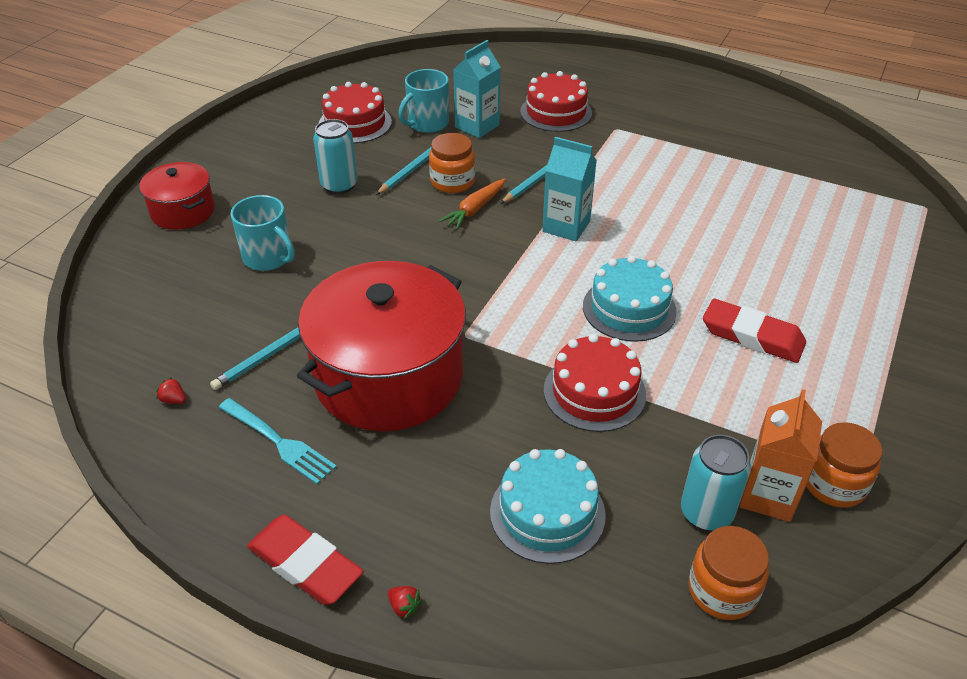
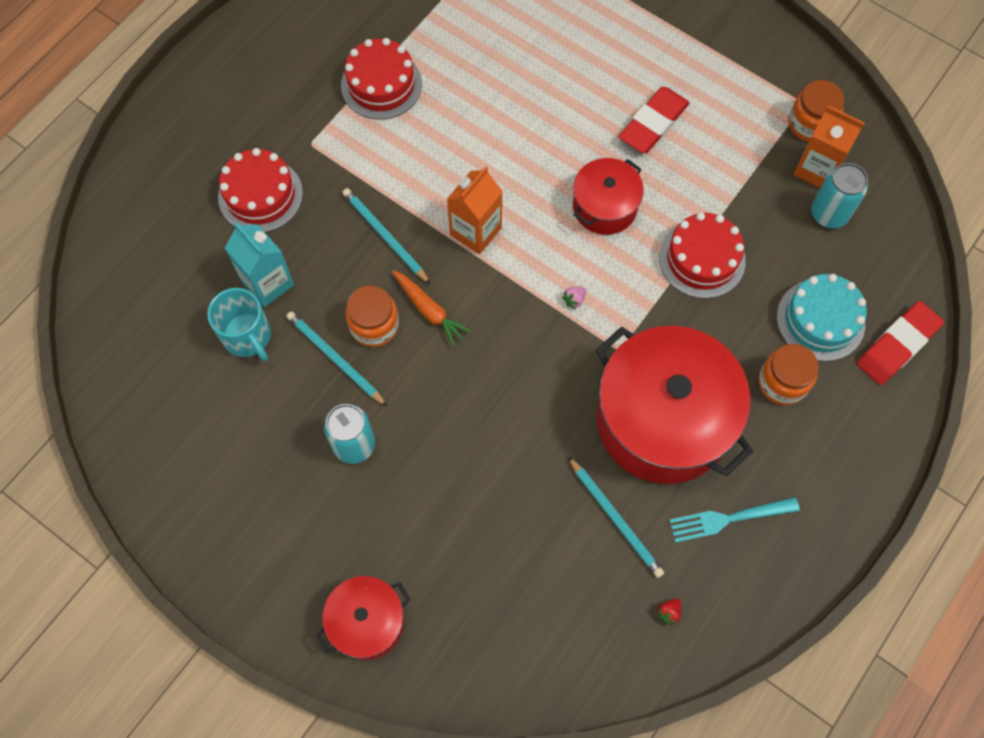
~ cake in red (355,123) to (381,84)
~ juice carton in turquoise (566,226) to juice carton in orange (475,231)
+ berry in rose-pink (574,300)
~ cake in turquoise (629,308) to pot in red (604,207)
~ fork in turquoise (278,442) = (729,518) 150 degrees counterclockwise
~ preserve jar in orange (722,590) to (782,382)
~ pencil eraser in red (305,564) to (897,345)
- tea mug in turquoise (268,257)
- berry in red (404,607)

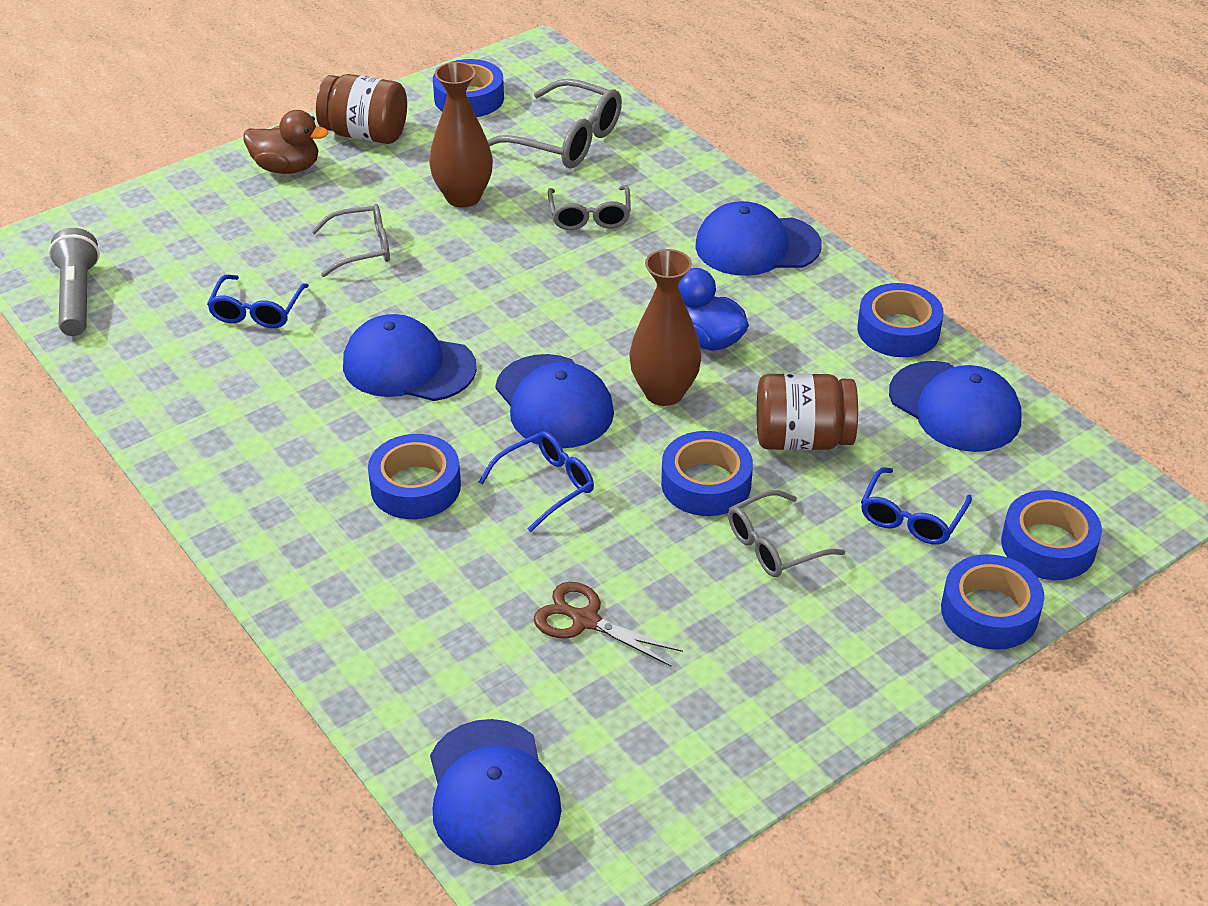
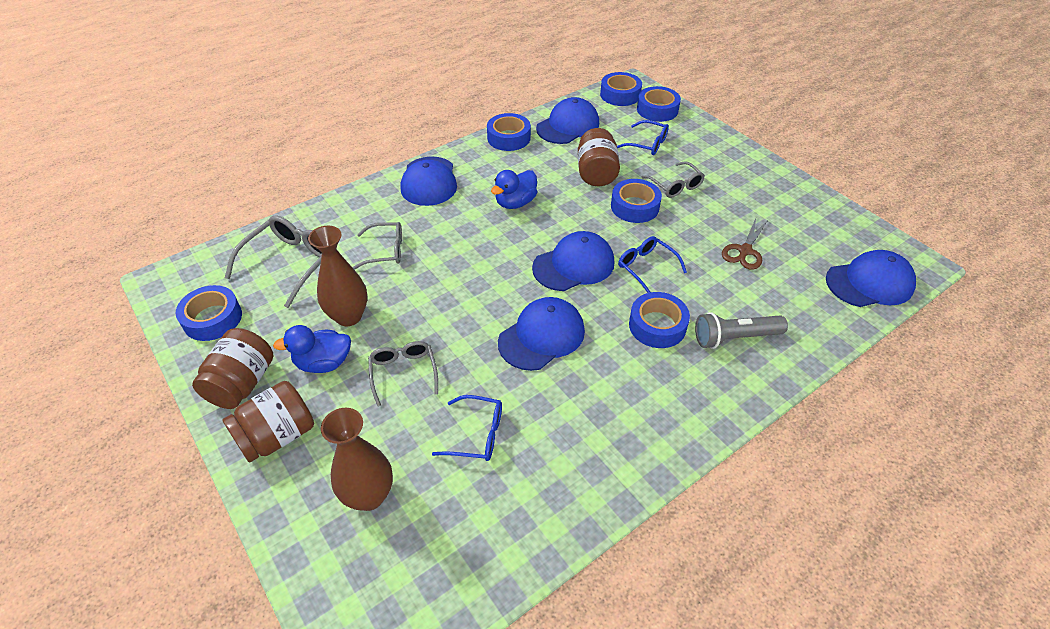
~ toy duck in dark brown (287,168) to preserve jar in dark brown (277,436)
+ toy duck in blue (323,363)
~ vase in dark brown (664,392) to (369,495)
~ baseball cap in blue (408,366) = (541,336) 150 degrees counterclockwise
~ sticky tape in blue (989,612) to (620,95)
~ torch in grey (78,296) to (734,337)

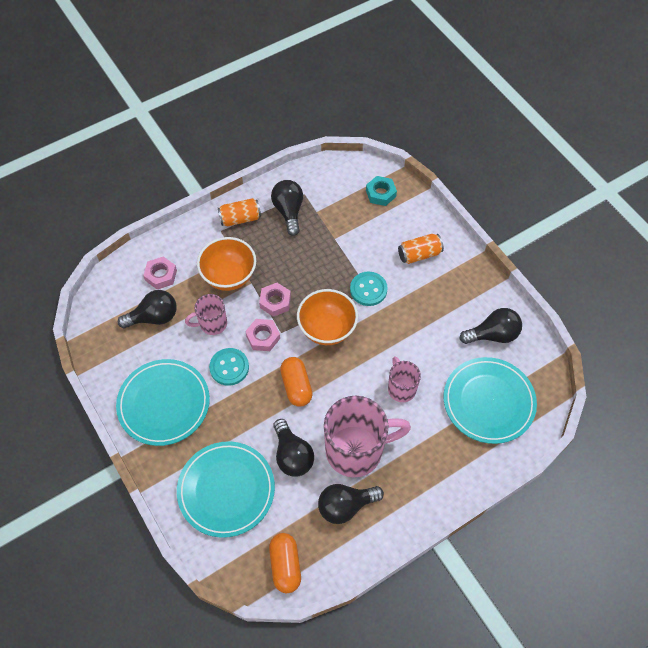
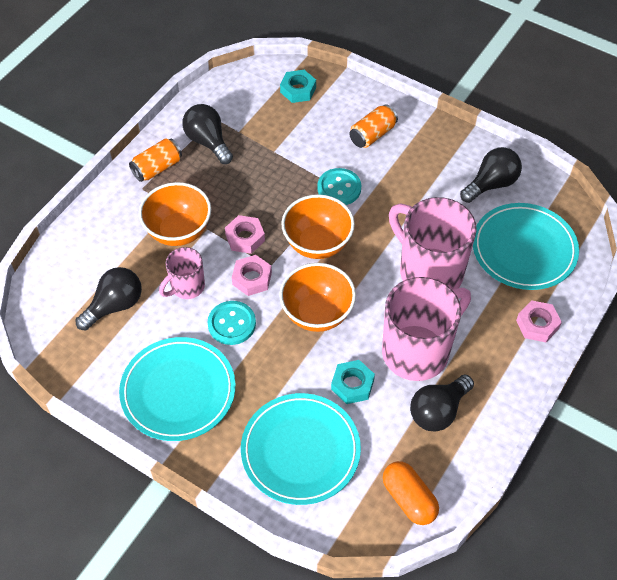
~ pill shape in orange (296,386) to deep dish in orange (317,313)
~ bulb in ebony (292,455) to hexagon nut in turquoise (352,385)
~ tea mug in rose-pink (401,388) = (429,271) x1.91
~ hexagon nut in rose-pink (161,275) to (537,324)

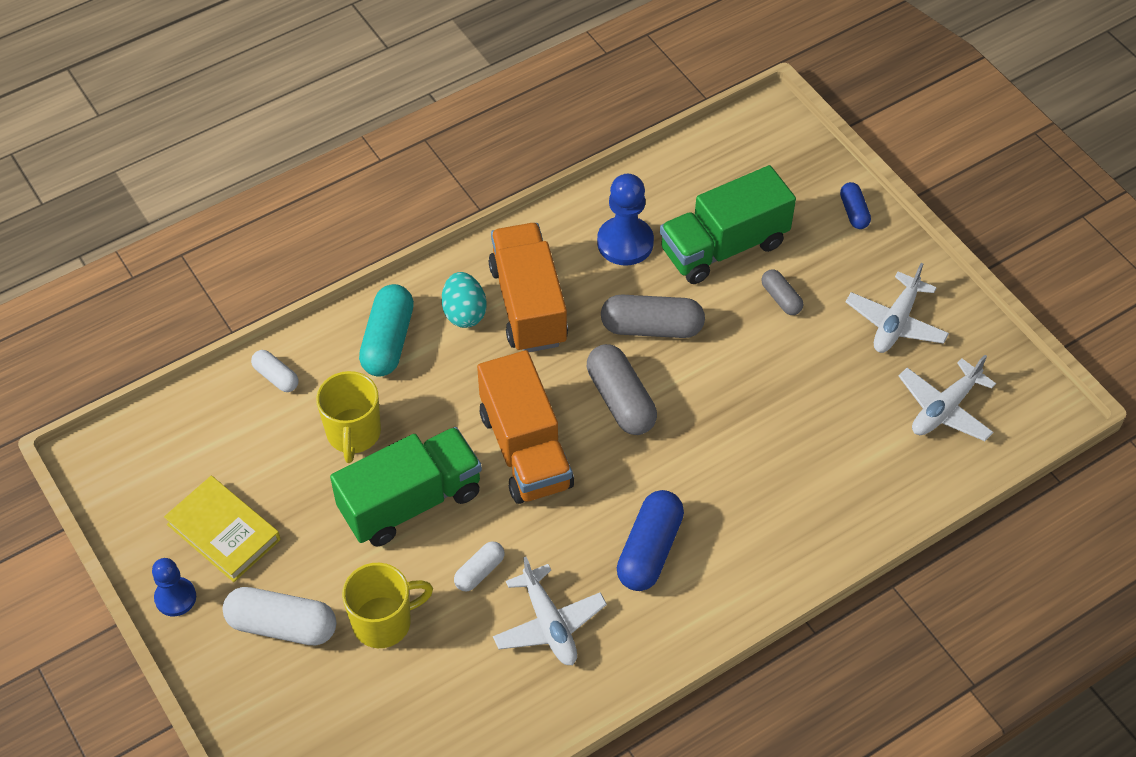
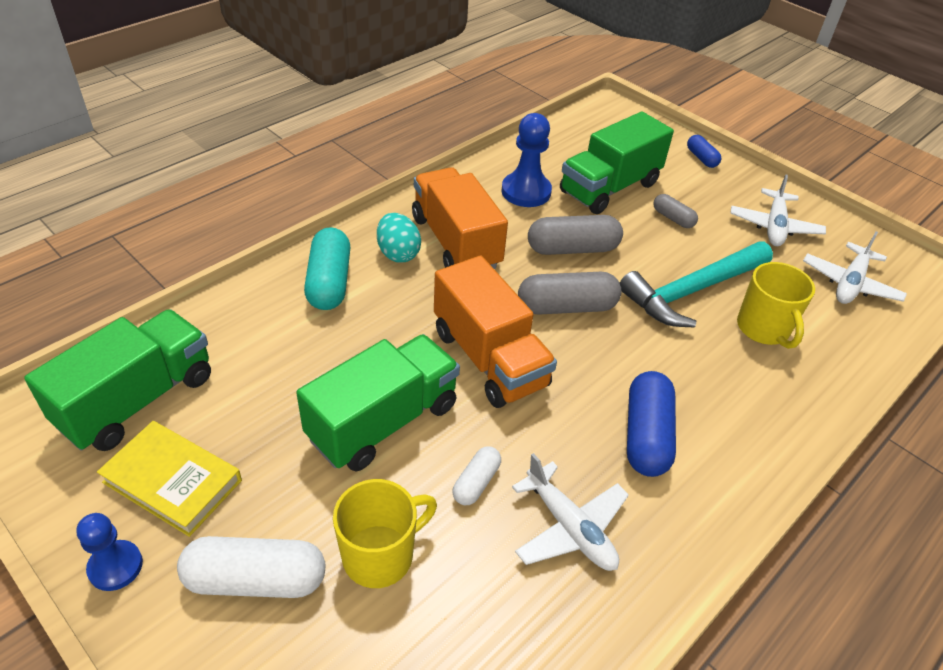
+ truck in leaf-green (137,400)
~ pill shape in grey (621,400) = (566,307) 60 degrees counterclockwise
+ carpenter's hammer in turquoise (692,291)
~ tea mug in yellow (353,434) to (763,329)
- pill shape in snow-white (276,377)

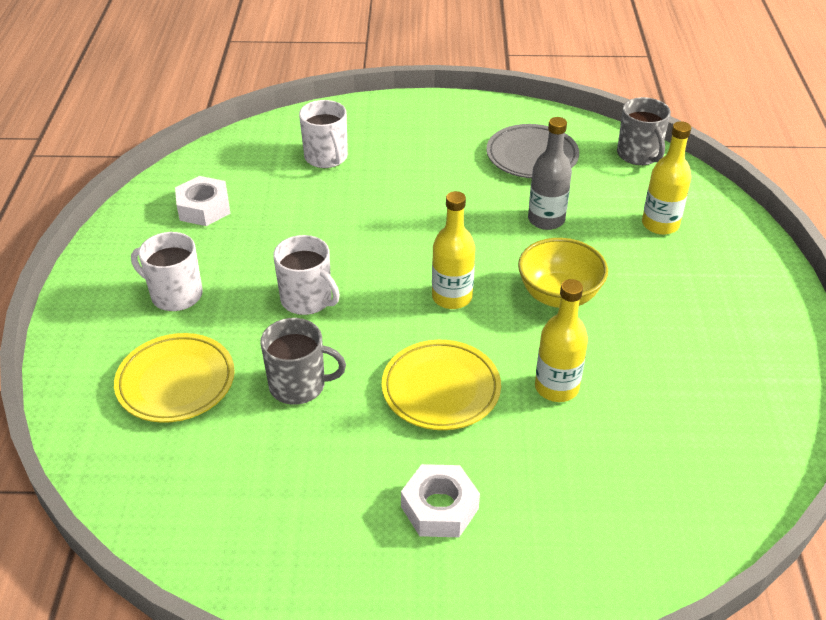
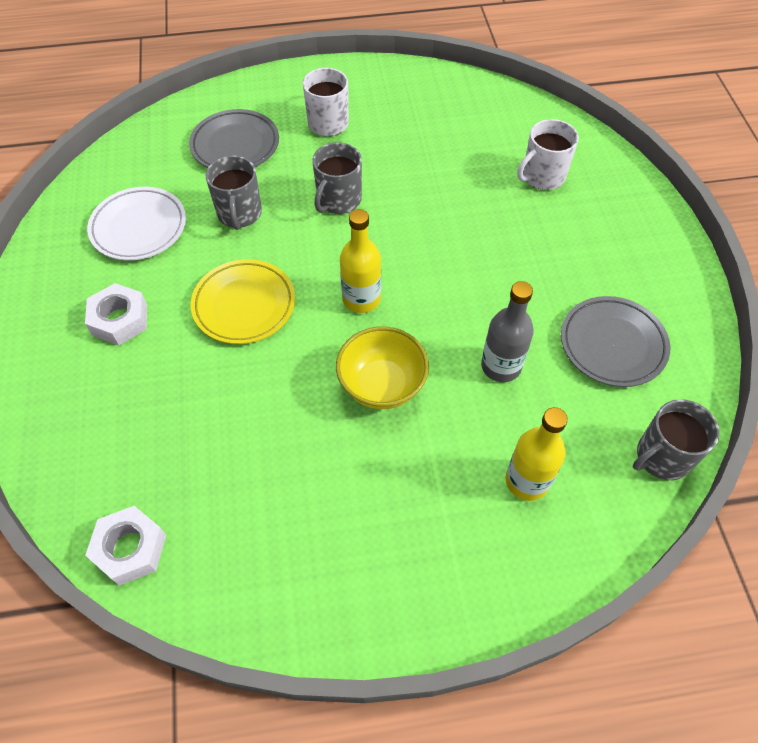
~ hexagon nut in snow-white (204,208) to (130,549)
+ dinner plate in snow-white (139,227)
~ dinner plate in yellow (176,382) to dinner plate in grey (235,145)
~ tea mug in snow-white (307,299) to tea mug in grey (338,200)
- flask in yellow (556,387)

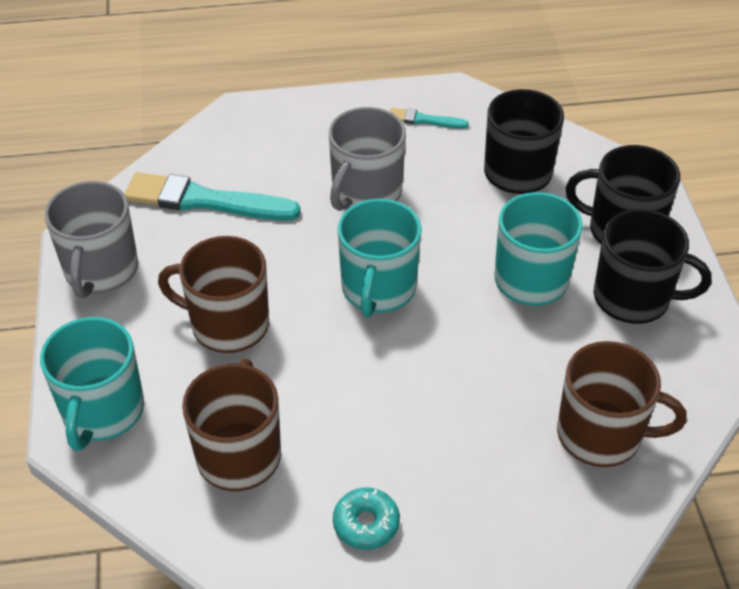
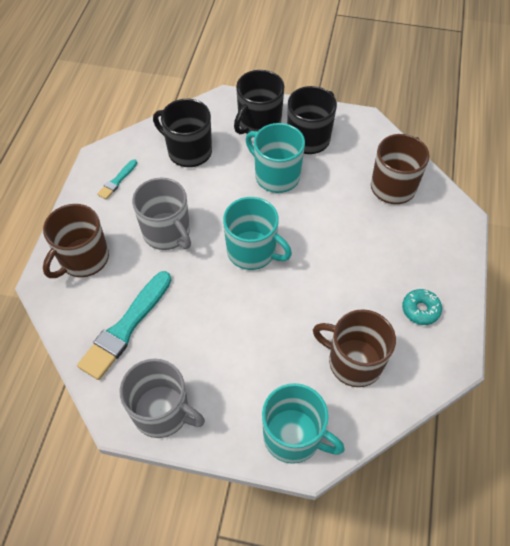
~ tea mug in dark brown (228,325) to (83,259)

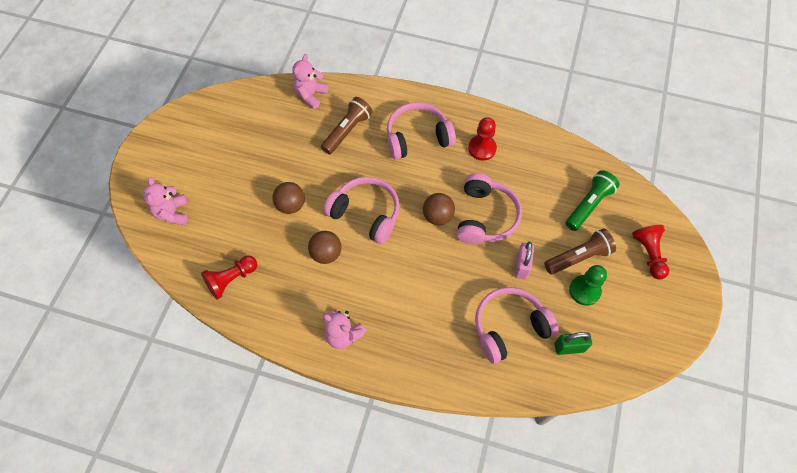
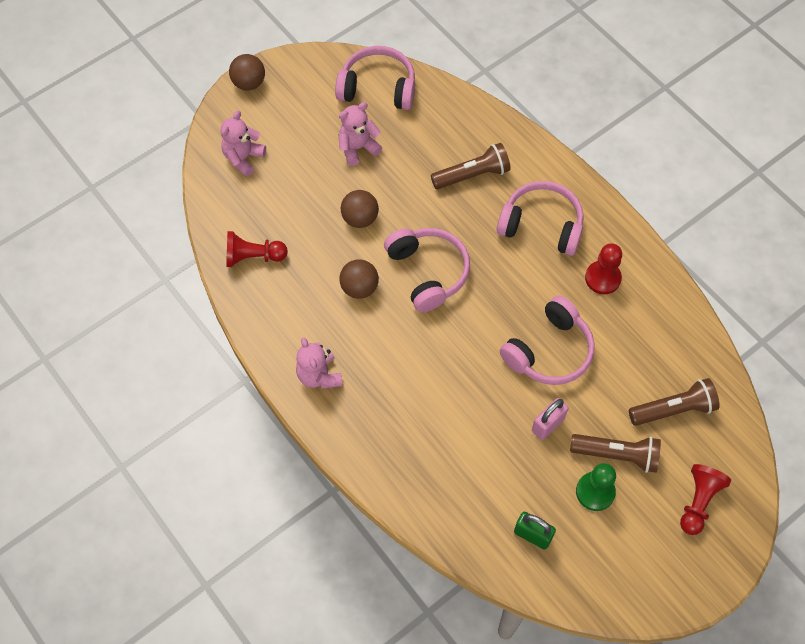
~ sphere in dark brown (437,216) to (249,83)
~ headset in rose-pink (509,327) to (378,88)
~ stuffed bear in rose-pink (310,95) to (358,148)
~ torch in leaf-green (588,205) to torch in dark brown (673,409)

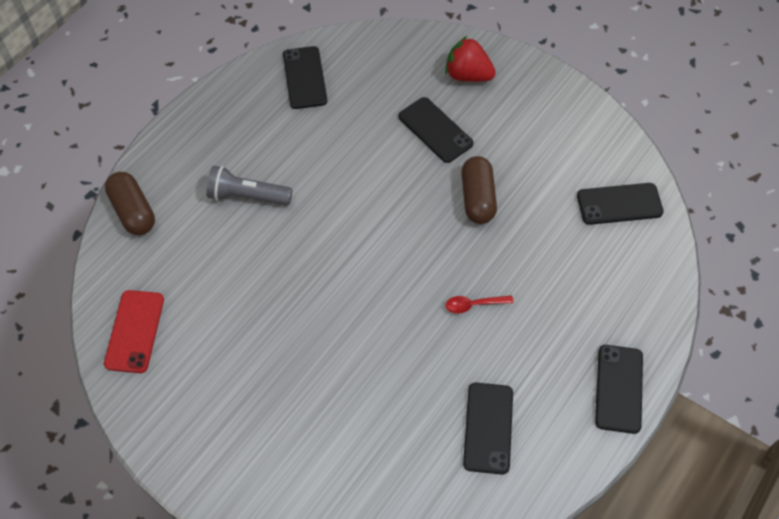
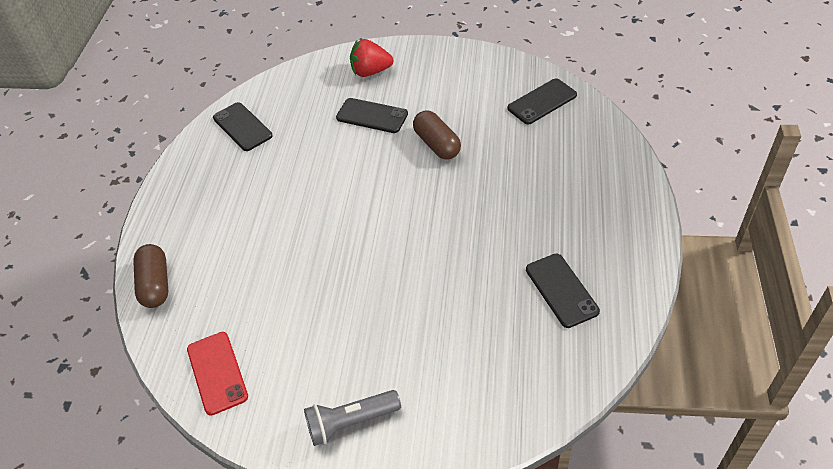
~ pill shape in dark brown (133,211) = (155,284) 45 degrees clockwise
~ torch in grey (247,196) to (350,422)
- teaspoon in red (474,305)
- mobile phone in ebony (619,388)

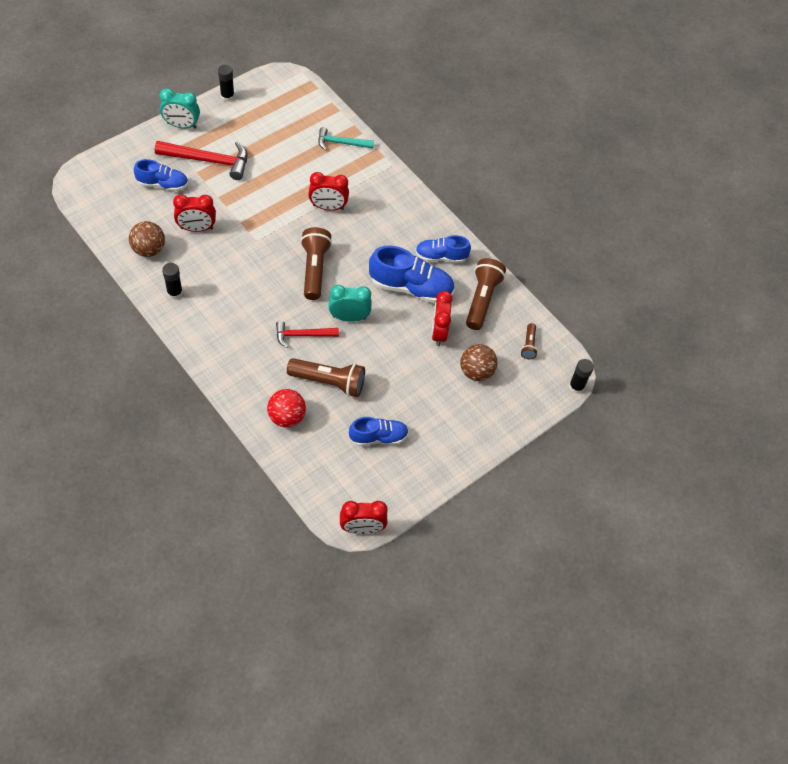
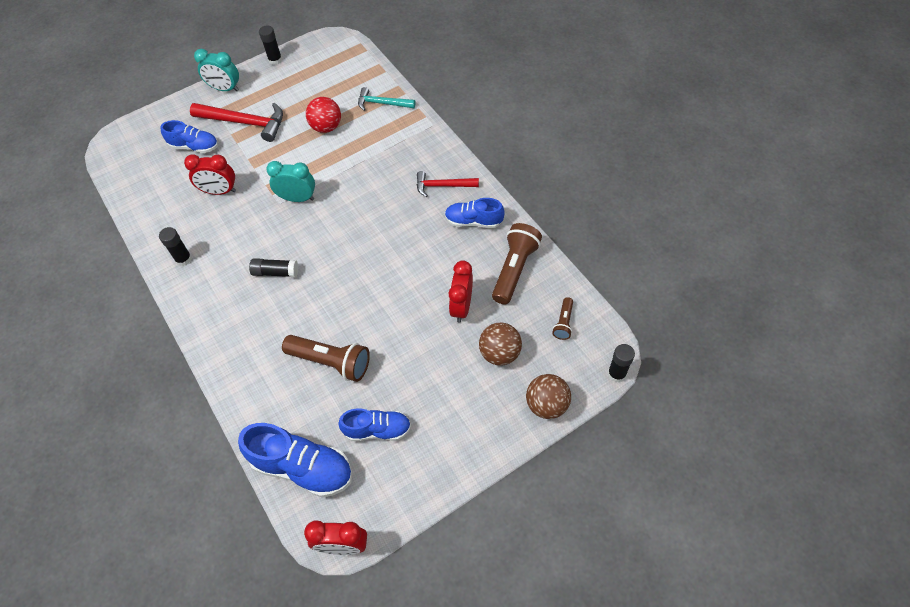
~ lace-up shoe in blue (411,287) to (303,467)
+ stick of glue in ebony (275,272)
~ clock in turquoise (349,317) to (297,198)
~ sphere in red (286,417) to (326,127)
~ carpenter's hammer in red (302,335) to (443,186)
~ sphere in dark brown (149,249) to (547,405)
- torch in dark brown (314,269)
- clock in red (328,207)

